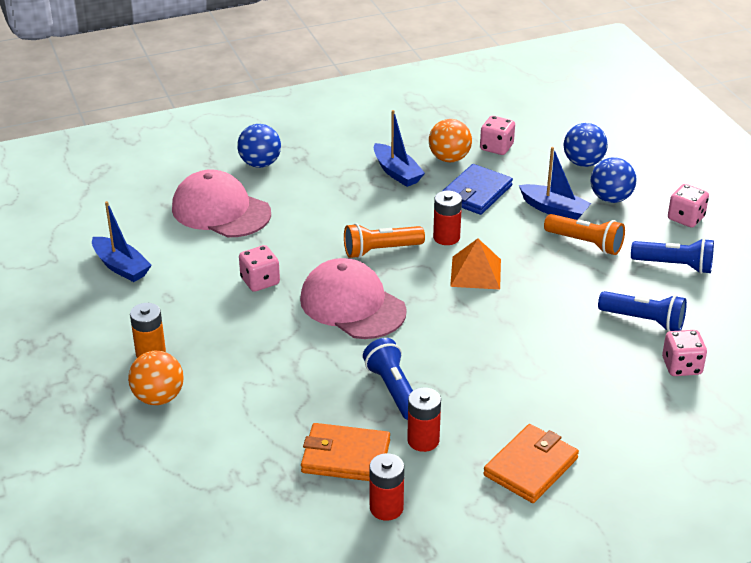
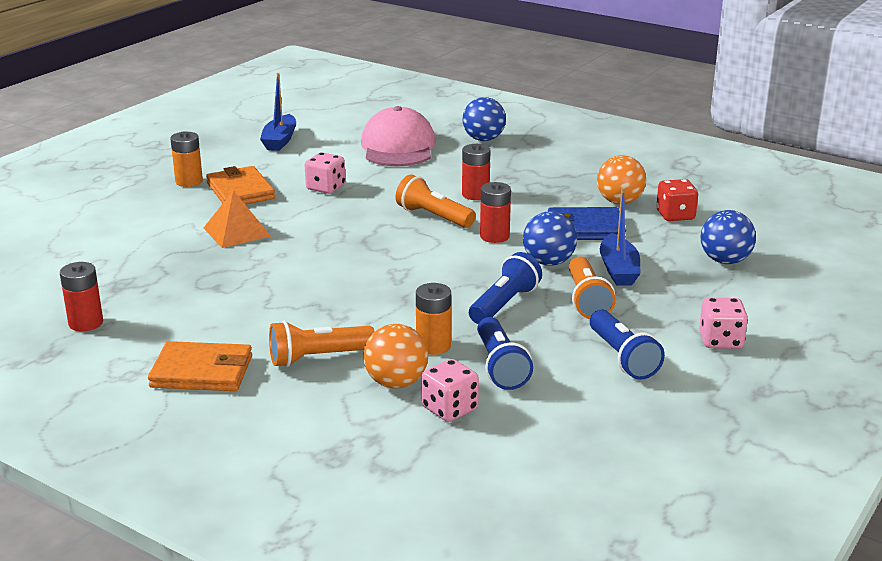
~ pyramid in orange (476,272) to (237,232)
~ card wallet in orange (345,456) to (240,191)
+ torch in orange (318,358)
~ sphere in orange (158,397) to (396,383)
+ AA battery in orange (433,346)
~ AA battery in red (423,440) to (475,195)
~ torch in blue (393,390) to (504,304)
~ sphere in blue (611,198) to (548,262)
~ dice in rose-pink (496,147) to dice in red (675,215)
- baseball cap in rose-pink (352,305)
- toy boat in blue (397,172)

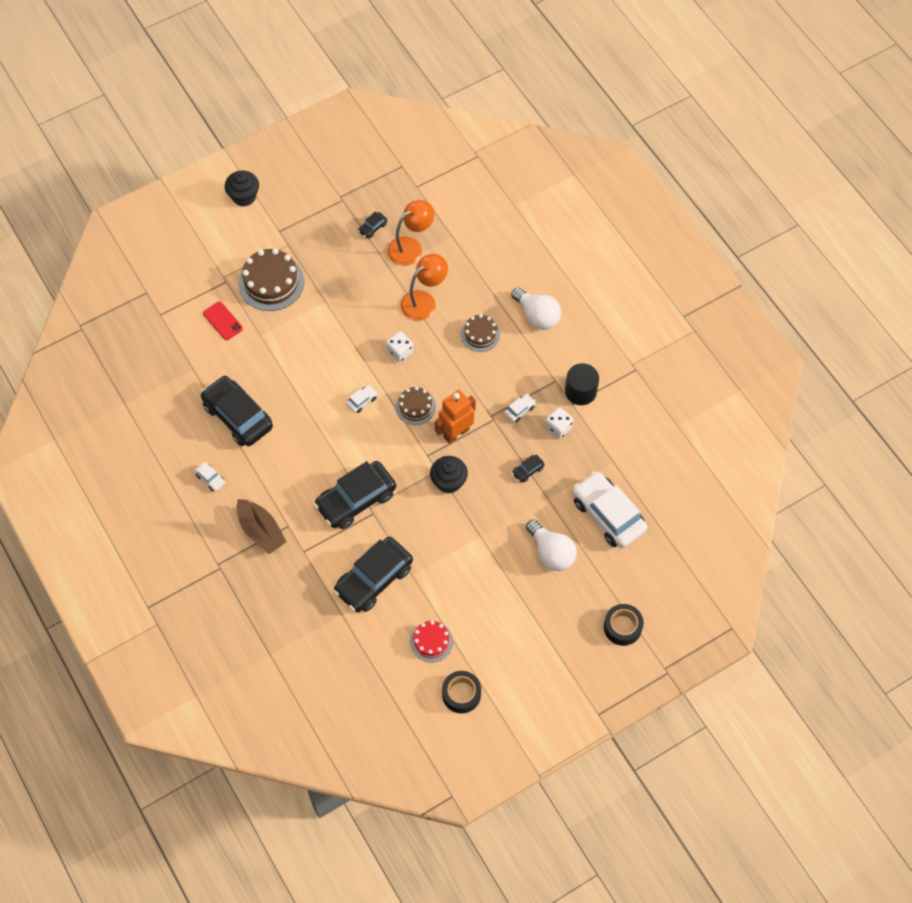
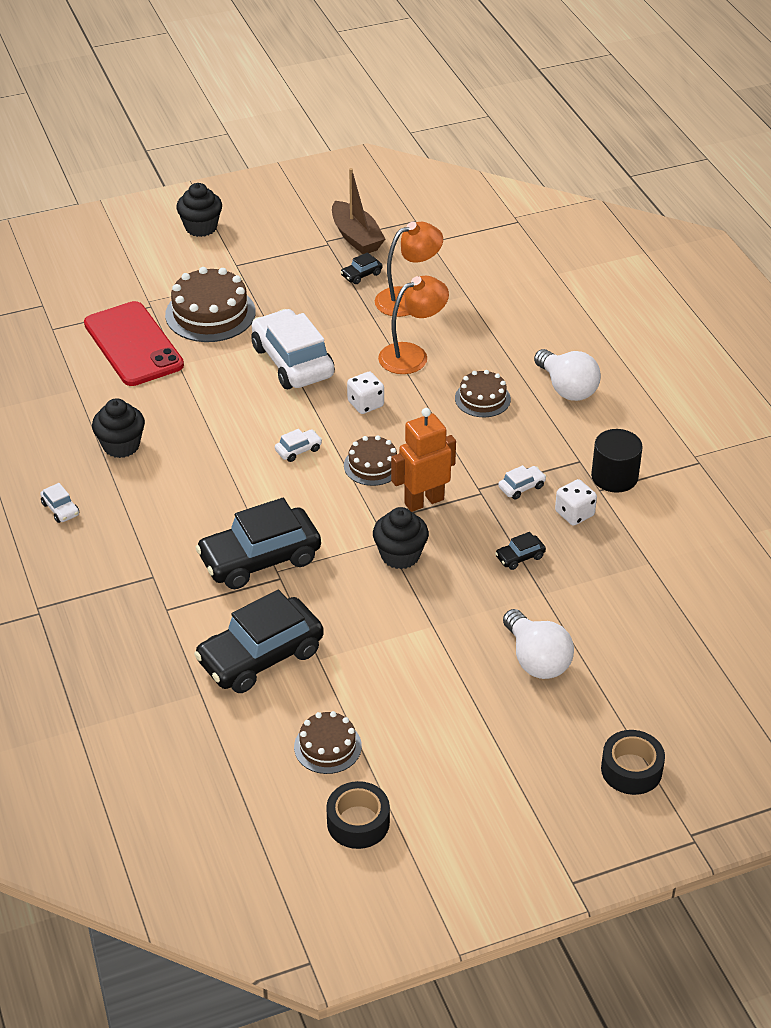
~ mobile phone in red (223,321) = (133,344) x2.06
~ automobile in ebony (238,416) to cupcake in ebony (121,446)
~ automobile in snow-white (608,515) to (292,361)
~ cake in red (431,641) to cake in dark brown (327,746)
~ toy boat in dark brown (261,531) to (356,237)

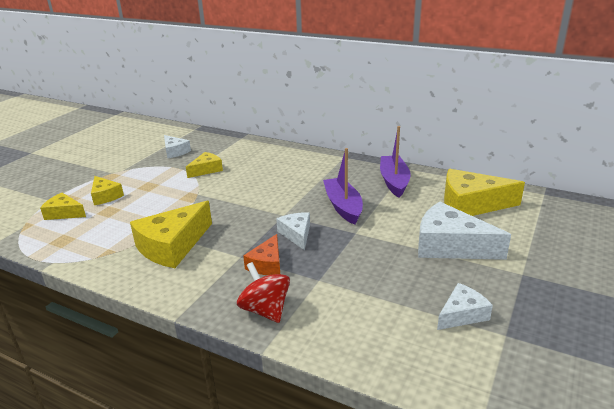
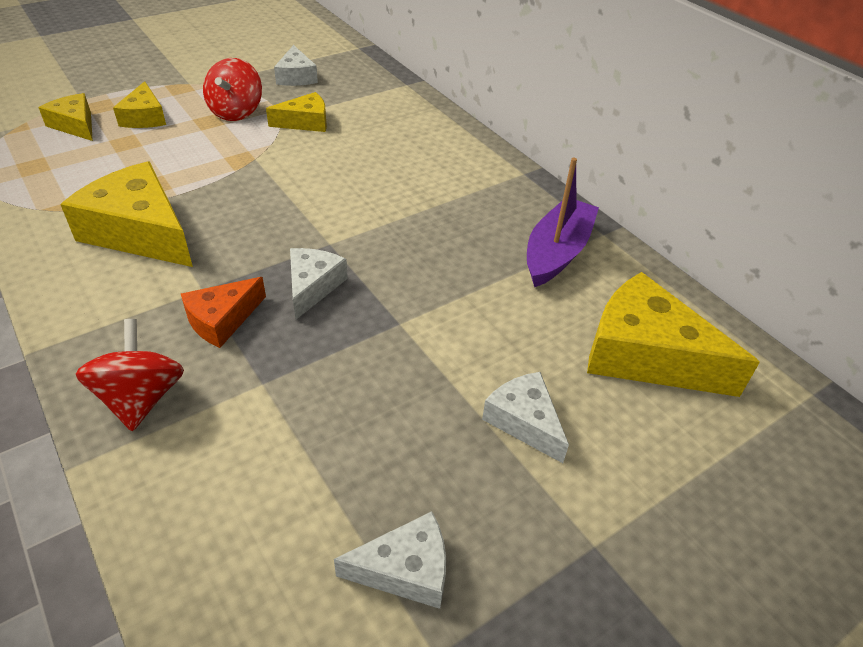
~ cheese in yellow (172,246) = (140,232) 60 degrees clockwise
+ whirligig in red (236,112)
~ cheese in snow-white (450,245) = (524,421) x0.56
- toy boat in purple (343,206)

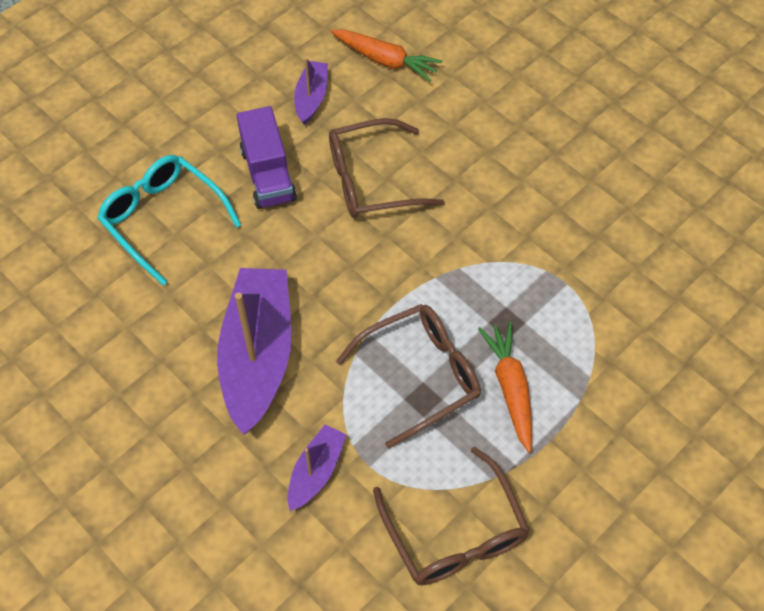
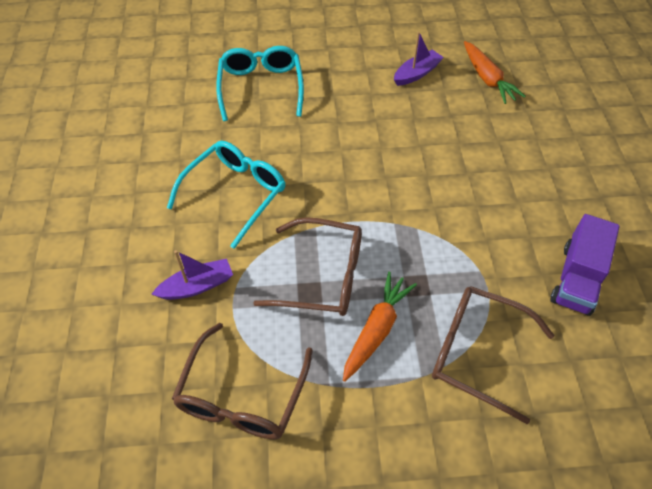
~ toy boat in purple (258,355) to spectacles in turquoise (235,194)
~ spectacles in dark brown (372,180) to (477,353)
~ truck in purple (268,174) to (577,279)

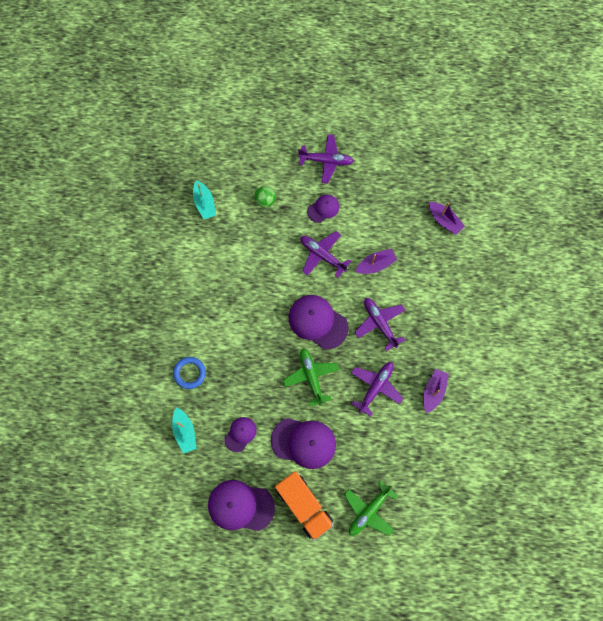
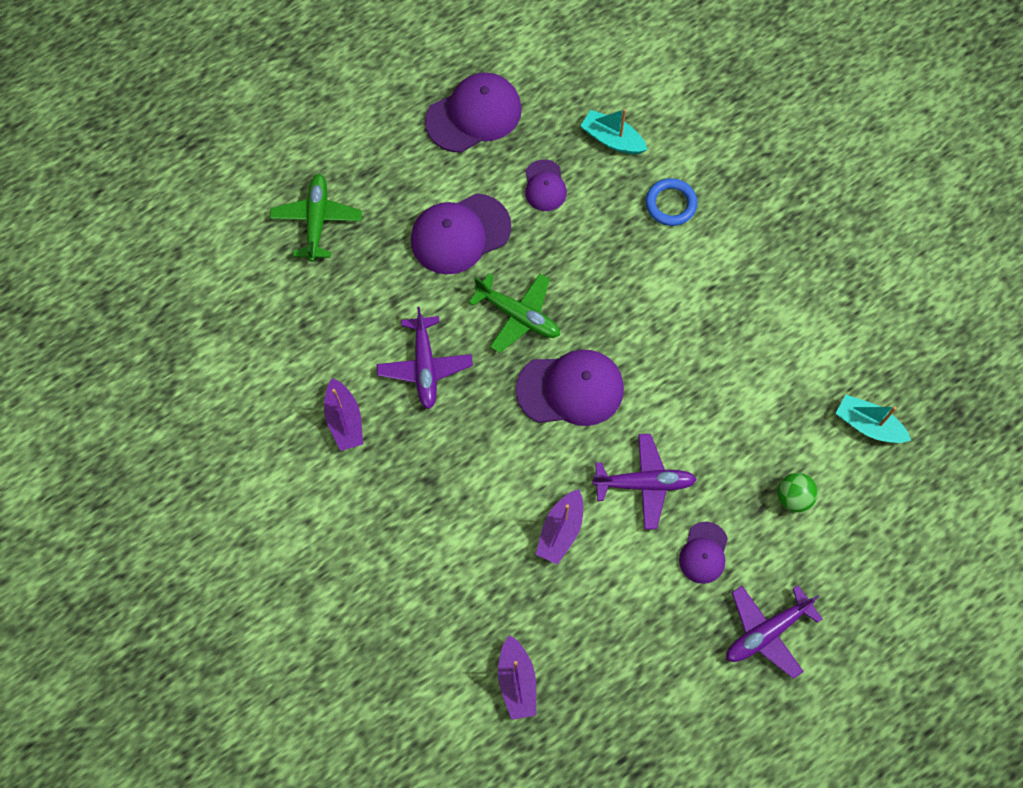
~ toy boat in purple (444,220) = (517,681) 105 degrees counterclockwise
- truck in orange (304,505)
- toy plane in purple (379,323)

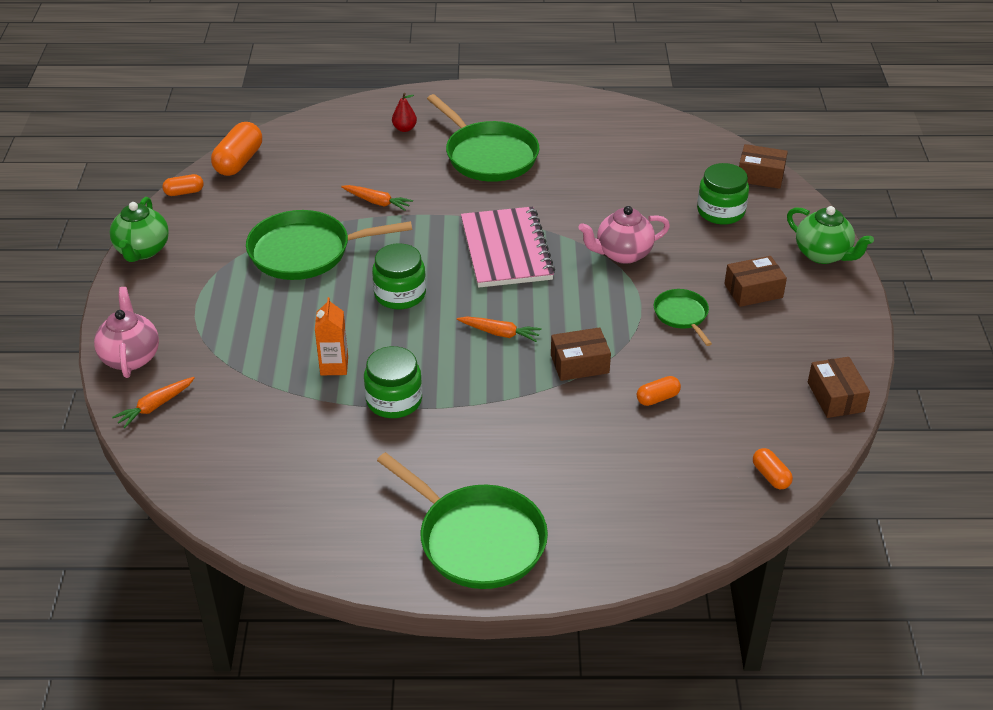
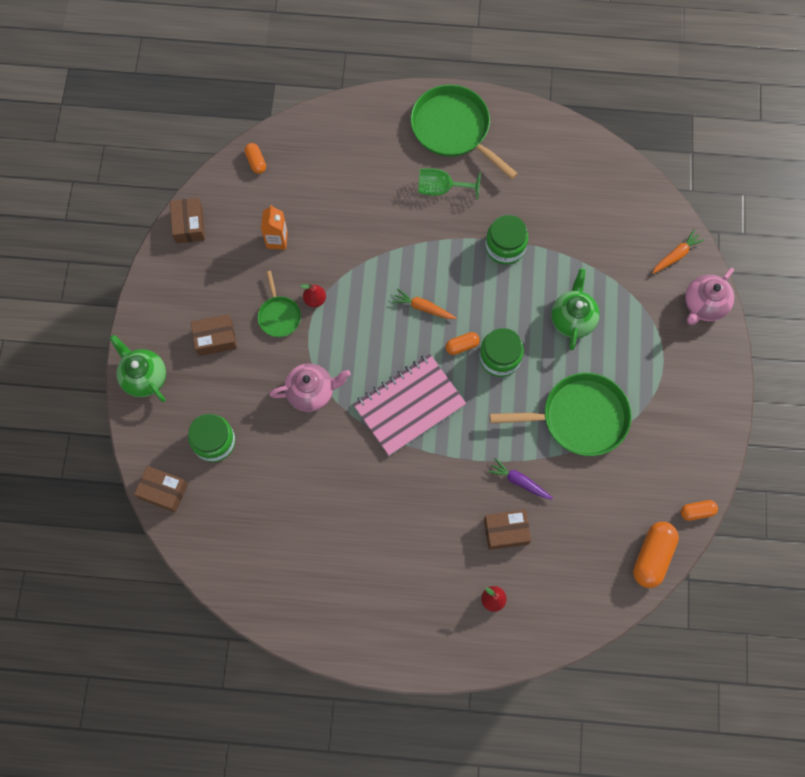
~ juice carton in orange (334,366) to (277,240)
+ pear fruit in red (315,299)
~ exercise book in rose-pink (506,250) = (409,405) 60 degrees clockwise
+ wine glass in leaf-green (441,189)
~ pill shape in orange (657,398) to (462,346)
~ parcel in dark brown (579,364) to (506,531)
~ toy carrot in orange (377,202) to toy carrot in purple (519,481)
~ teapot in leaf-green (142,250) to (572,319)
~ teapot in rose-pink (131,357) = (703,305) 45 degrees clockwise
- frying pan in leaf-green (488,156)

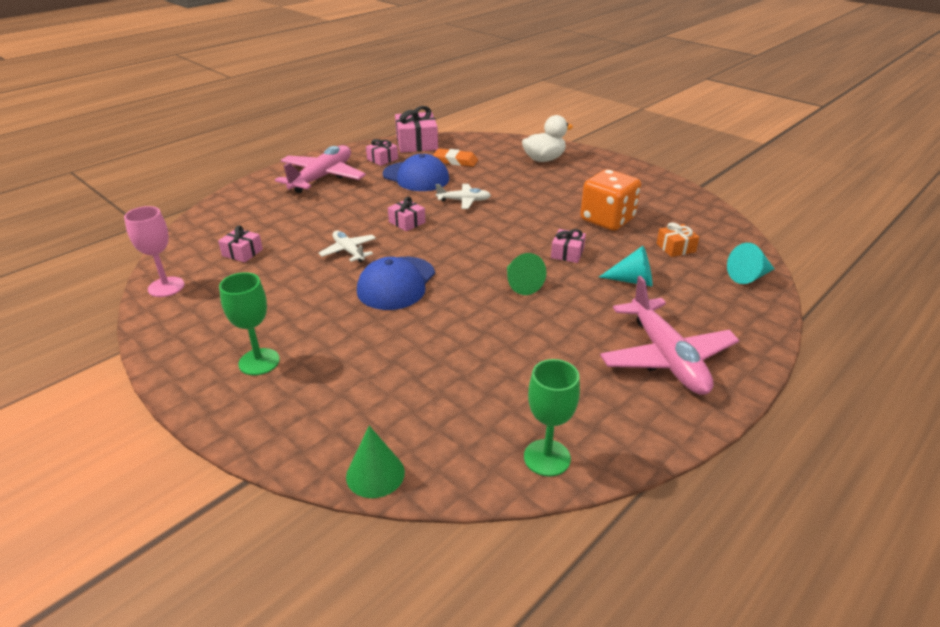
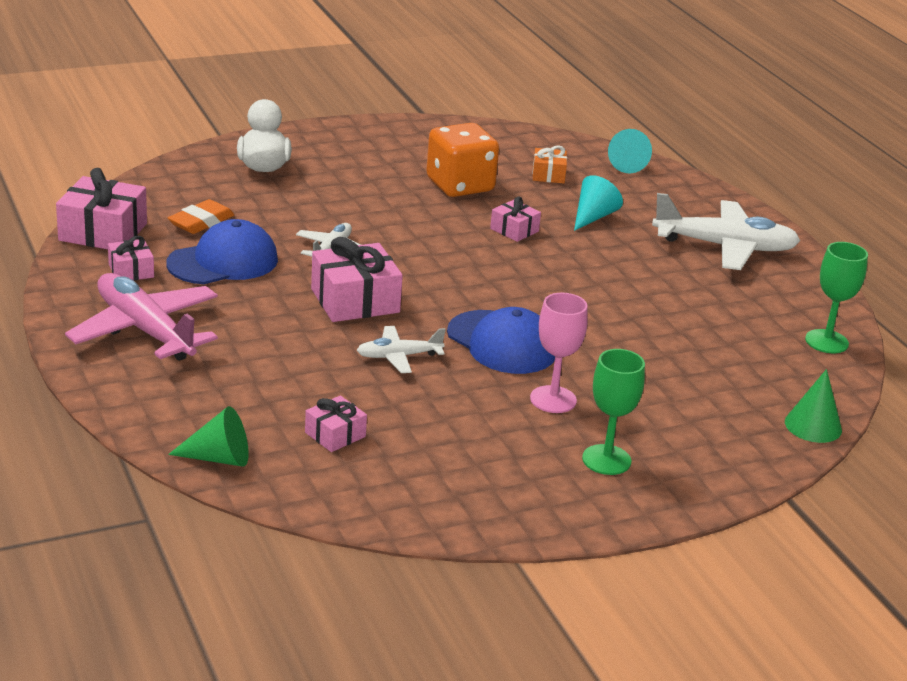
~ cone in leaf-green (521,284) to (219,458)
~ present in rose-pink (407,222) = (355,301) x1.82
~ wine glass in rose-pink (166,287) to (553,399)
~ toy plane in rose-pink (666,357) to toy plane in snow-white (725,247)

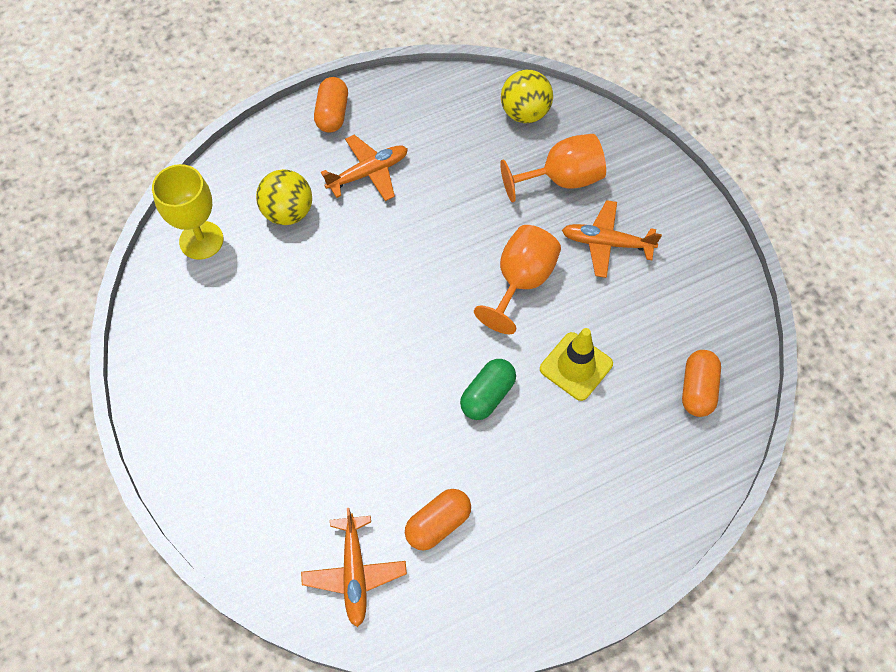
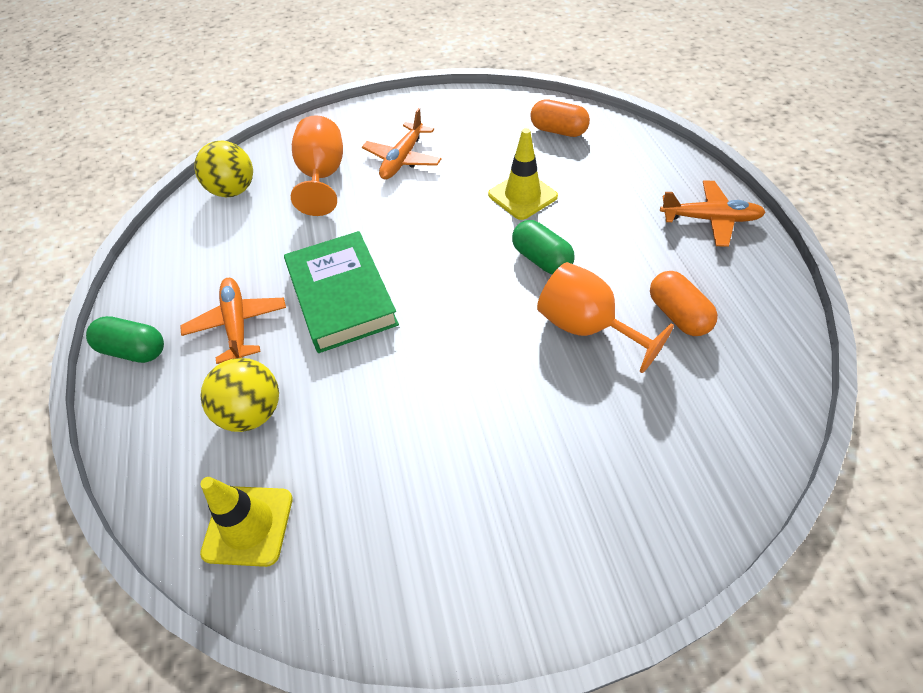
~ pill shape in orange (332,114) to pill shape in leaf-green (134,350)
~ wine glass in yellow (201,240) to traffic cone in yellow (248,525)
+ hardback in leaf-green (341,296)
~ wine glass in orange (521,281) to (586,328)
~ toy plane in orange (354,573) to (710,219)

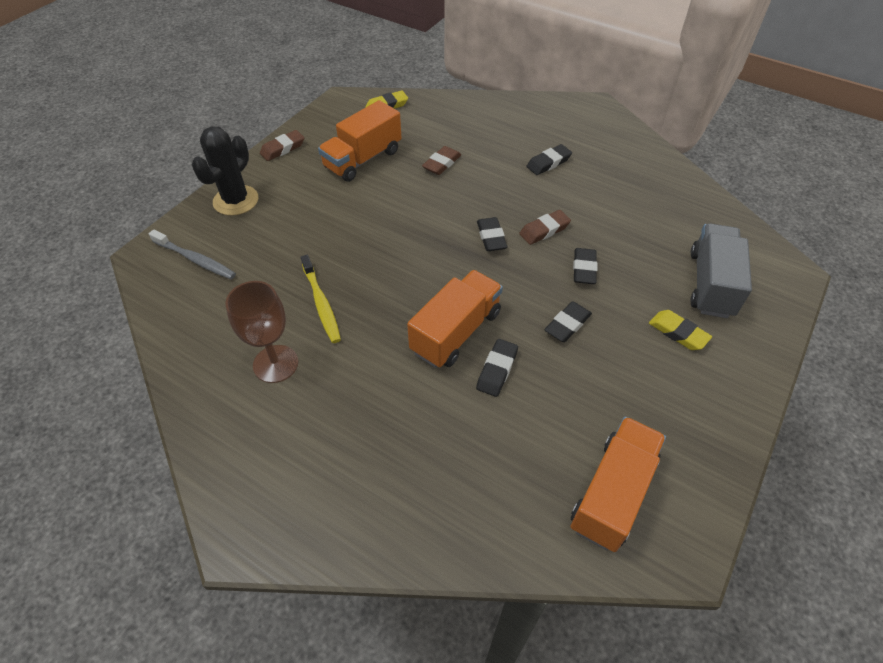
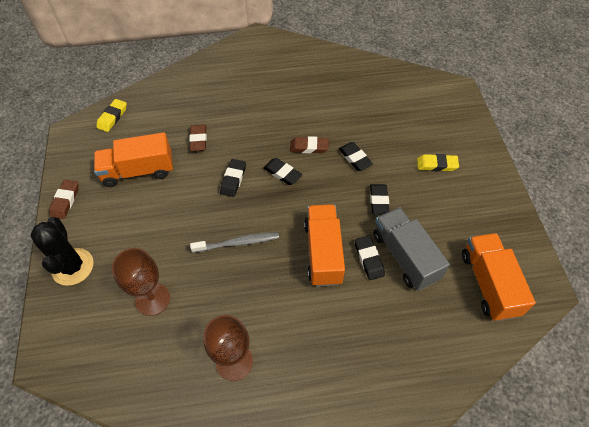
~ truck in orange (363,159) = (138,171) 75 degrees clockwise
+ wine glass in dark brown (152,299)
~ toothbrush in grey (195,259) to (237,243)
~ pencil eraser in ebony (548,163) to (233,179)
~ pencil eraser in dark brown (544,230) = (309,147) 75 degrees clockwise
~ truck in grey (711,284) to (405,256)
- toothbrush in yellow (321,303)

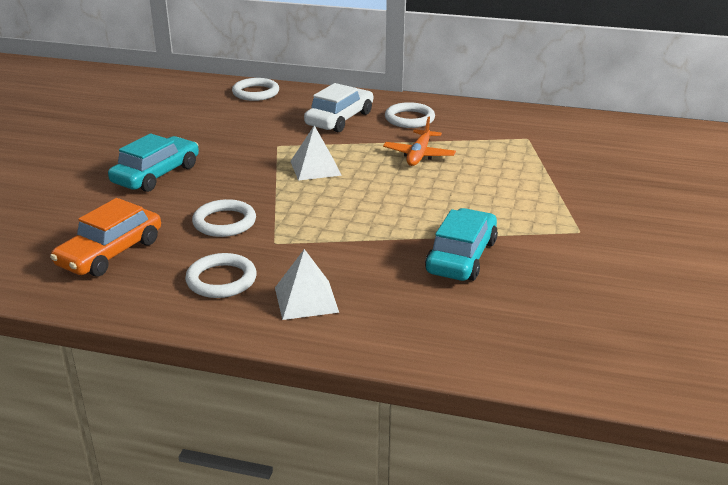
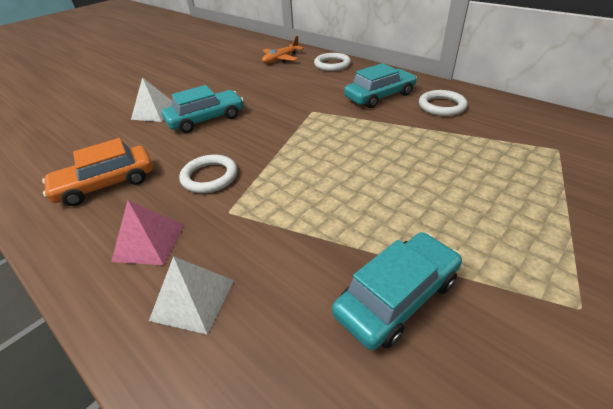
~ ring in snow-white (221,280) to pyramid in rose-pink (149,242)
~ pyramid in snow-white (315,168) to (155,112)
~ toy plane in orange (419,155) to (281,59)
~ automobile in snow-white (339,119) to automobile in turquoise (379,96)

